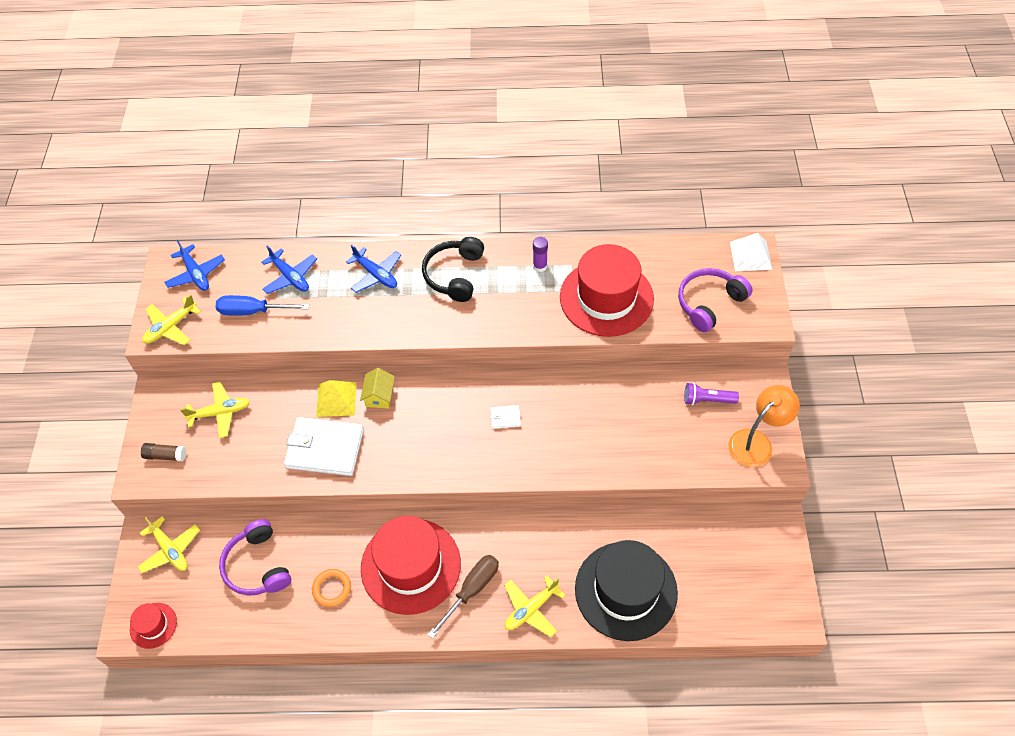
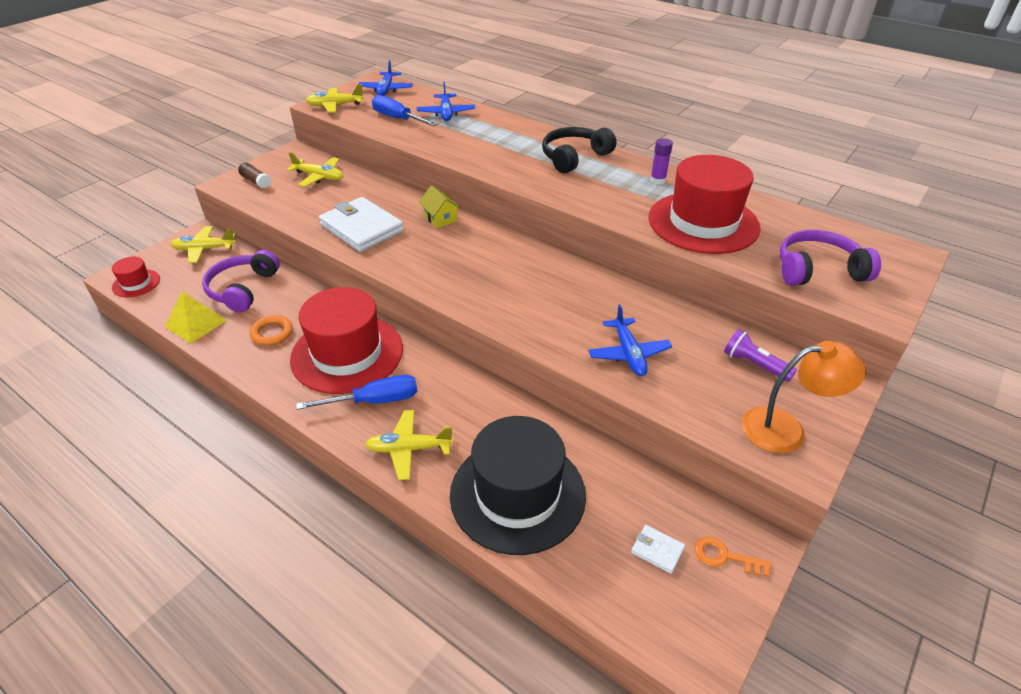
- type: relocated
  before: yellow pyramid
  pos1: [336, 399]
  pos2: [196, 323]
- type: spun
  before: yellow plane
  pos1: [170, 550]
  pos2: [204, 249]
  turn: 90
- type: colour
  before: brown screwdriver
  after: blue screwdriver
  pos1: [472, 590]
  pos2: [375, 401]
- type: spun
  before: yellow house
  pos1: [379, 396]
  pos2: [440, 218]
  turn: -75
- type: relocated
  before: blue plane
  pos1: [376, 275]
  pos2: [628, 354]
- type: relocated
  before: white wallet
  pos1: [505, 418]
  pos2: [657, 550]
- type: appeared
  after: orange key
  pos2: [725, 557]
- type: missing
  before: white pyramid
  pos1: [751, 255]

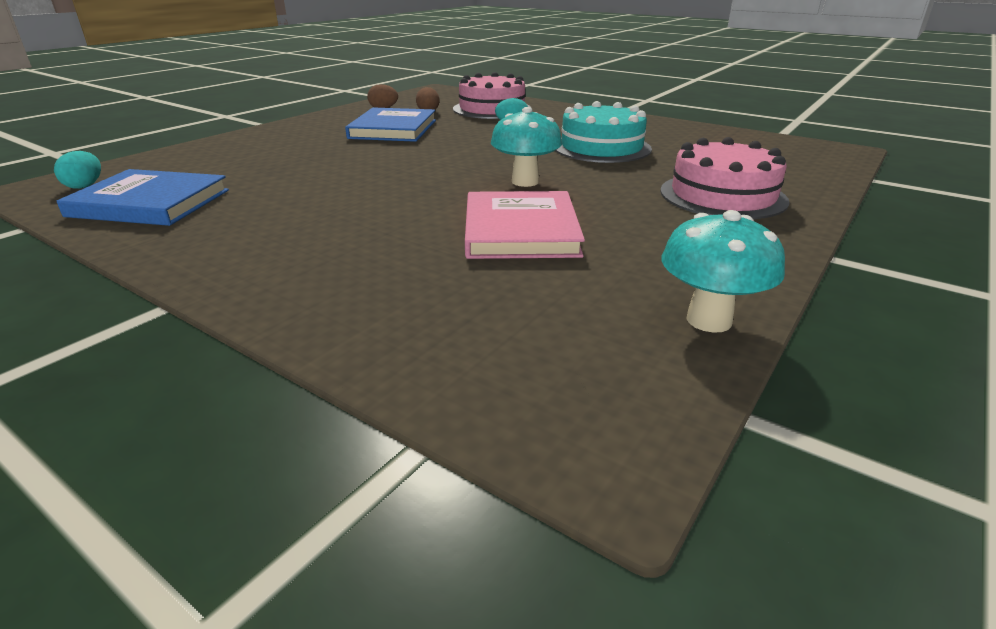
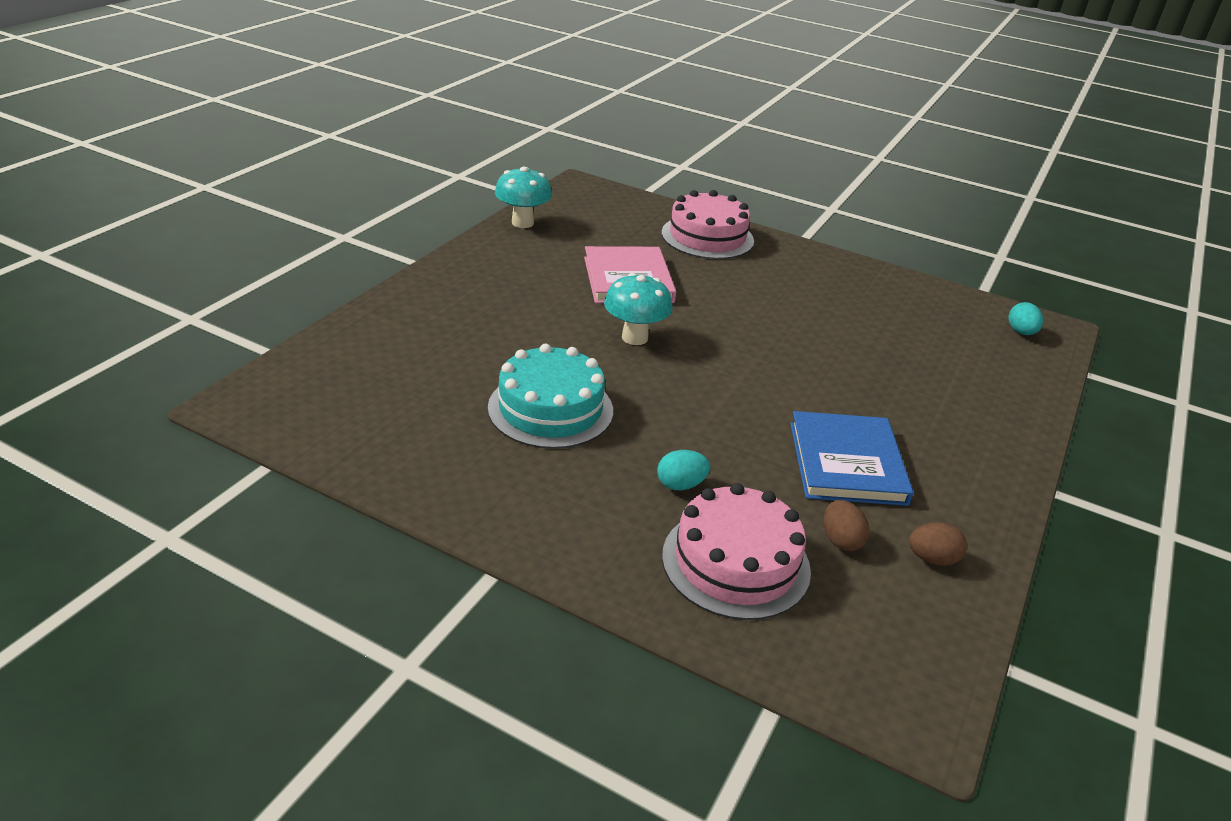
- type: relocated
  before: pink cake
  pos1: [722, 196]
  pos2: [707, 237]
- type: missing
  before: blue book
  pos1: [150, 203]

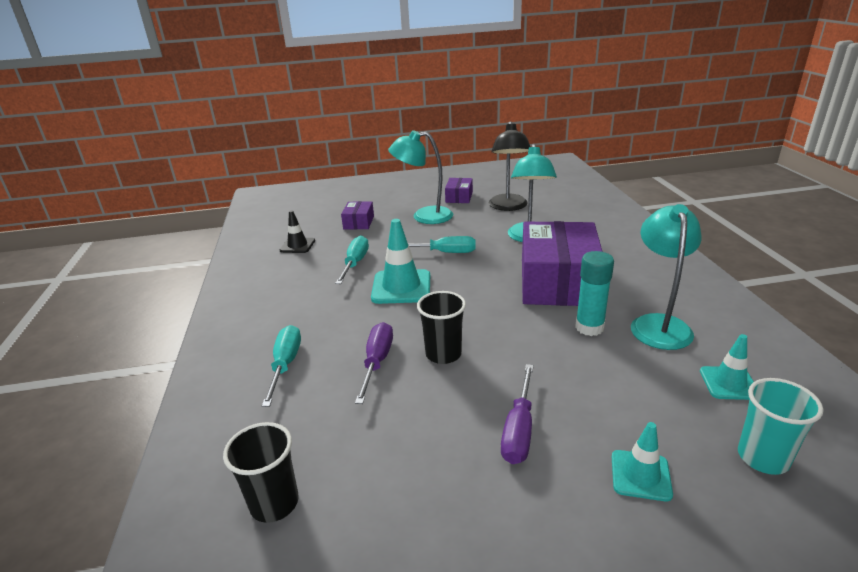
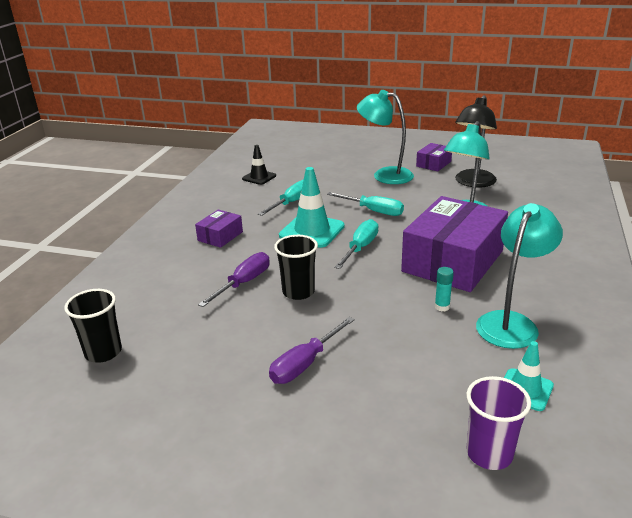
- type: relocated
  before: purple box
  pos1: [358, 222]
  pos2: [220, 236]
- type: relocated
  before: turquoise screwdriver
  pos1: [285, 365]
  pos2: [360, 248]
- type: size
  before: turquoise glue stick
  pos1: [589, 327]
  pos2: [442, 307]
  scale: 0.55
- type: colour
  before: turquoise cup
  after: purple cup
  pos1: [763, 458]
  pos2: [489, 453]
- type: missing
  before: turquoise traffic cone
  pos1: [640, 475]

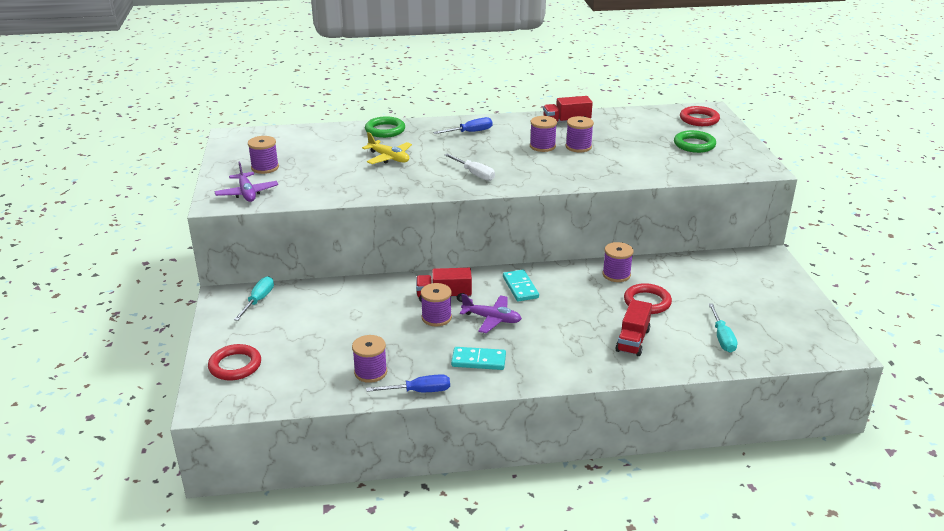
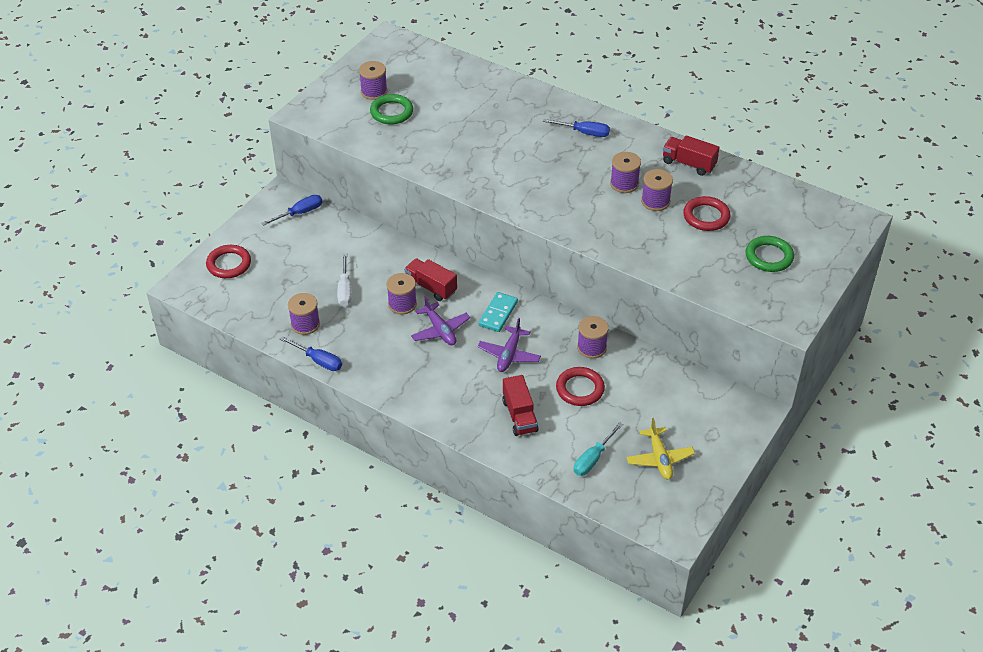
- type: colour
  before: turquoise screwdriver
  after: blue screwdriver
  pos1: [258, 300]
  pos2: [300, 213]
- type: relocated
  before: white screwdriver
  pos1: [474, 174]
  pos2: [345, 289]
- type: relocated
  before: green ring
  pos1: [385, 130]
  pos2: [391, 112]
- type: relocated
  before: purple plane
  pos1: [247, 193]
  pos2: [509, 355]
- type: spun
  before: red truck
  pos1: [632, 340]
  pos2: [519, 416]
  turn: -75
- type: relocated
  before: yellow plane
  pos1: [389, 158]
  pos2: [659, 458]
- type: relocated
  before: red ring
  pos1: [699, 119]
  pos2: [706, 216]
- type: missing
  before: turquoise domino
  pos1: [478, 361]

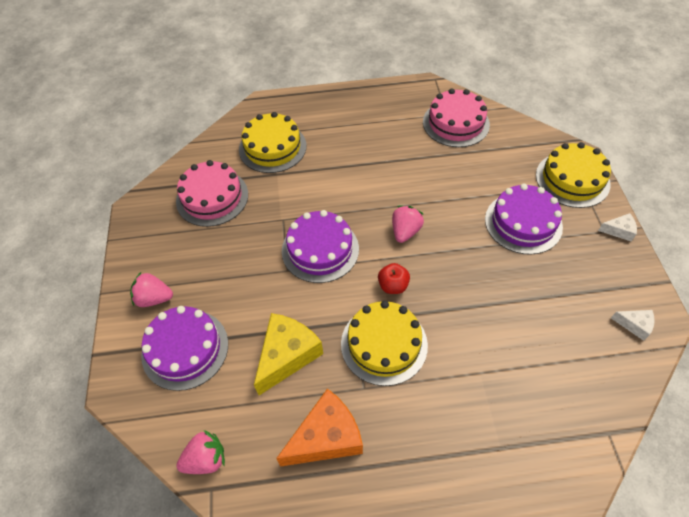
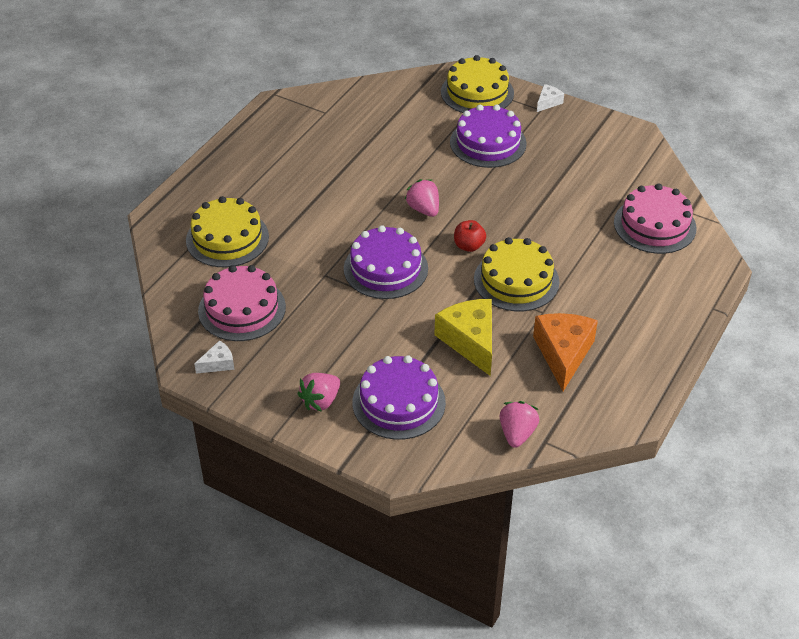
- type: relocated
  before: white cheese
  pos1: [634, 325]
  pos2: [218, 363]
- type: relocated
  before: pink cake
  pos1: [456, 123]
  pos2: [654, 225]

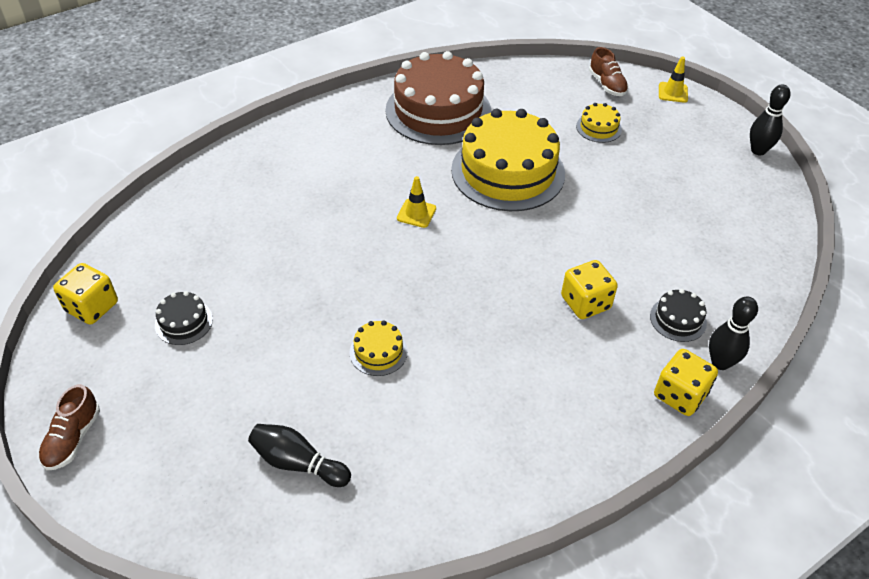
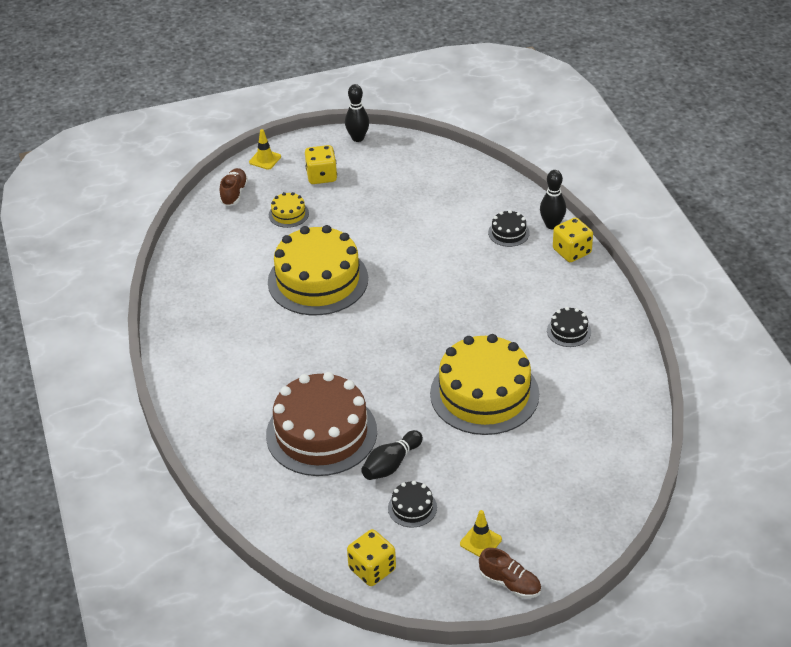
- type: spun
  before: brown shoe
  pos1: [607, 85]
  pos2: [234, 193]
  turn: -75
- type: relocated
  before: brown cake
  pos1: [438, 111]
  pos2: [321, 433]
- type: relocated
  before: yellow dice
  pos1: [585, 303]
  pos2: [321, 176]
- type: relocated
  before: black bowling pin
  pos1: [298, 463]
  pos2: [391, 464]
- type: size
  before: yellow cake
  pos1: [378, 352]
  pos2: [484, 394]
  scale: 2.37
- type: relocated
  before: yellow traffic cone
  pos1: [416, 213]
  pos2: [480, 541]
- type: appeared
  after: black cake
  pos2: [569, 331]

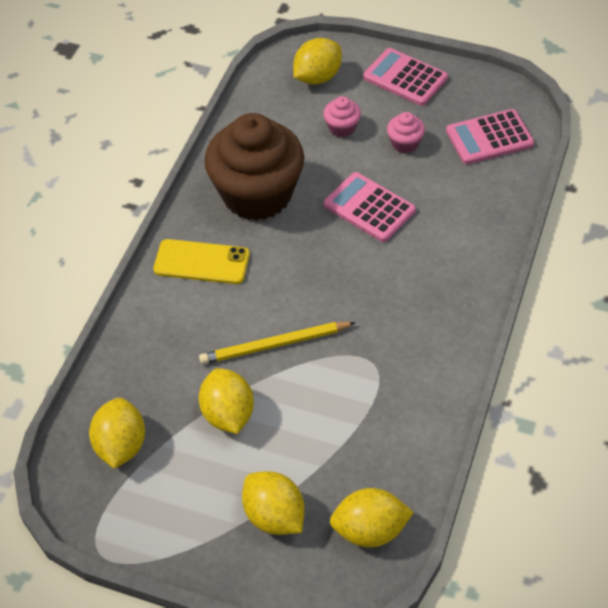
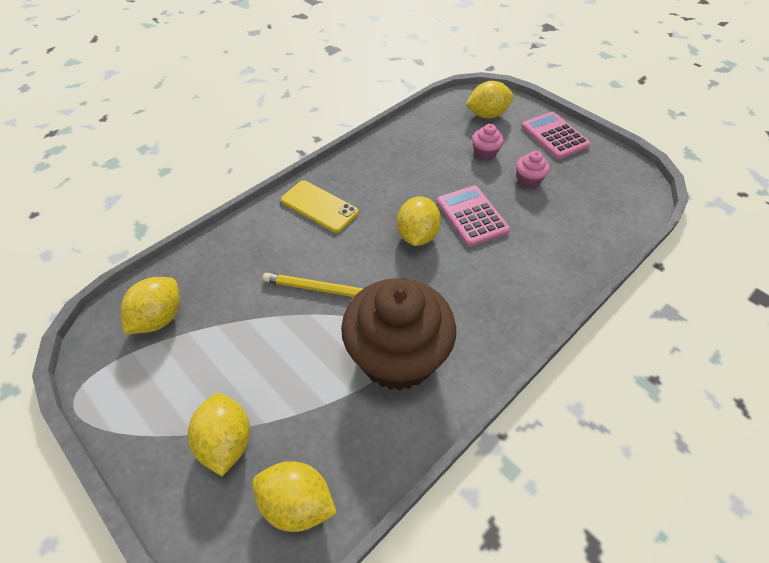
- type: relocated
  before: brown cupcake
  pos1: [257, 195]
  pos2: [397, 356]
- type: relocated
  before: yellow lemon
  pos1: [228, 414]
  pos2: [417, 235]
- type: missing
  before: pink calculator
  pos1: [489, 138]

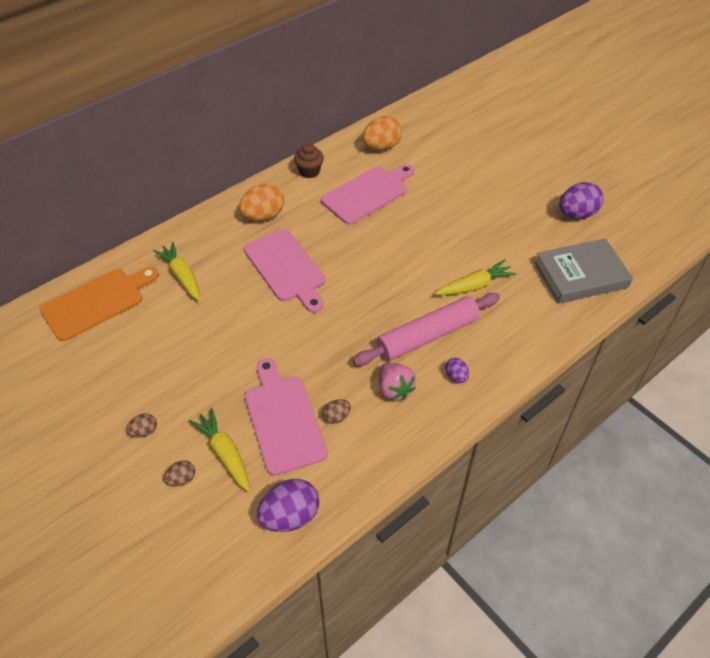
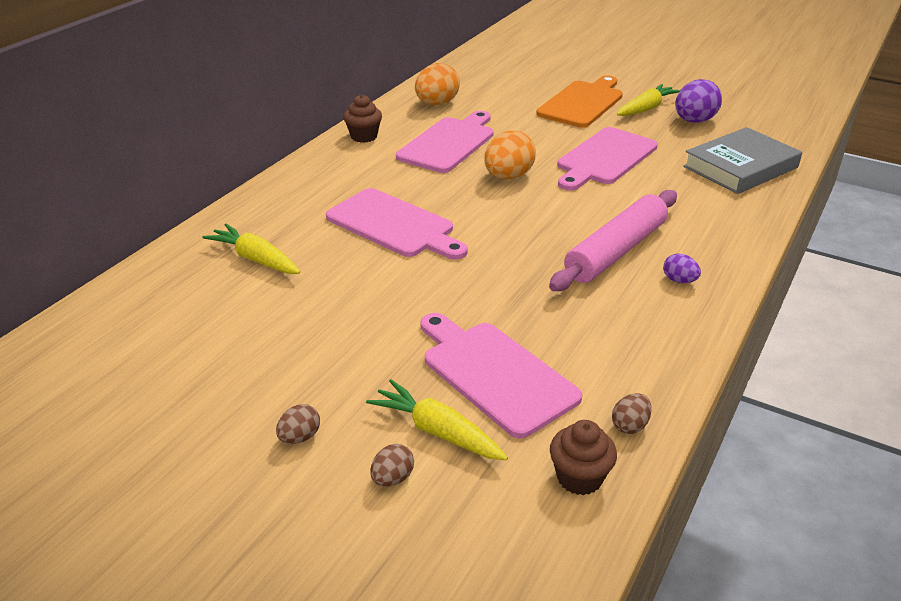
- type: relocated
  before: orange egg
  pos1: [263, 216]
  pos2: [508, 177]
- type: relocated
  before: orange cutting board
  pos1: [97, 302]
  pos2: [582, 103]
- type: exchanged
  before: purple egg
  after: brown cupcake
  pos1: [290, 516]
  pos2: [579, 478]
- type: appeared
  after: pink cutting board
  pos2: [604, 158]
- type: relocated
  before: brown egg
  pos1: [336, 417]
  pos2: [629, 426]
- type: relocated
  before: yellow carrot
  pos1: [475, 285]
  pos2: [646, 108]
- type: missing
  before: pink strawberry
  pos1: [394, 389]

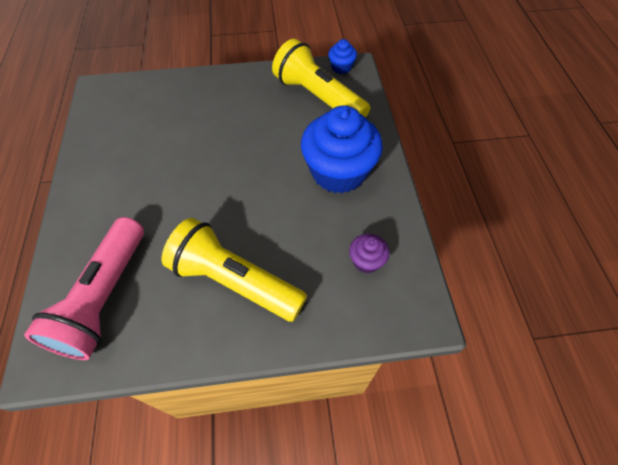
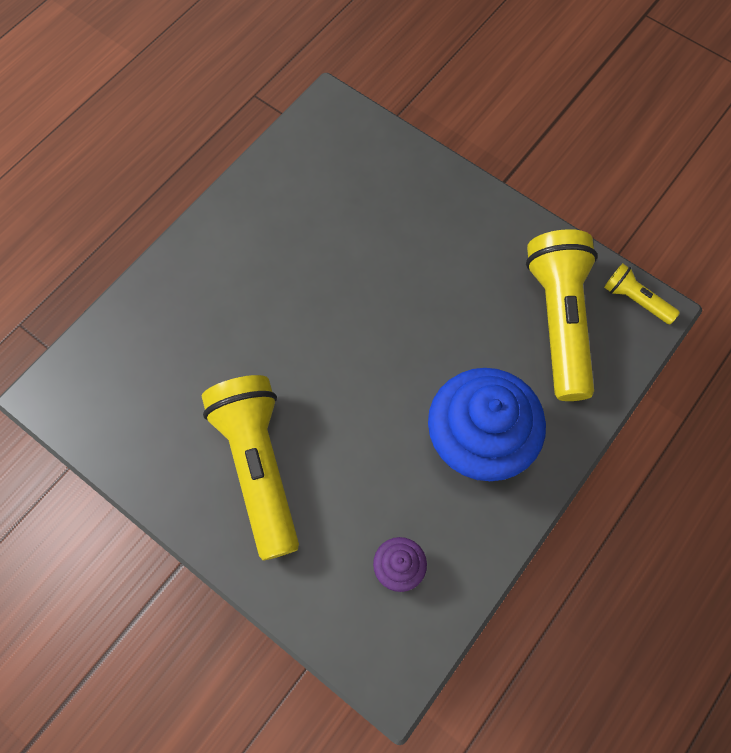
- type: exchanged
  before: blue cupcake
  after: yellow flashlight
  pos1: [341, 67]
  pos2: [635, 300]
- type: missing
  before: pink flashlight
  pos1: [104, 298]

